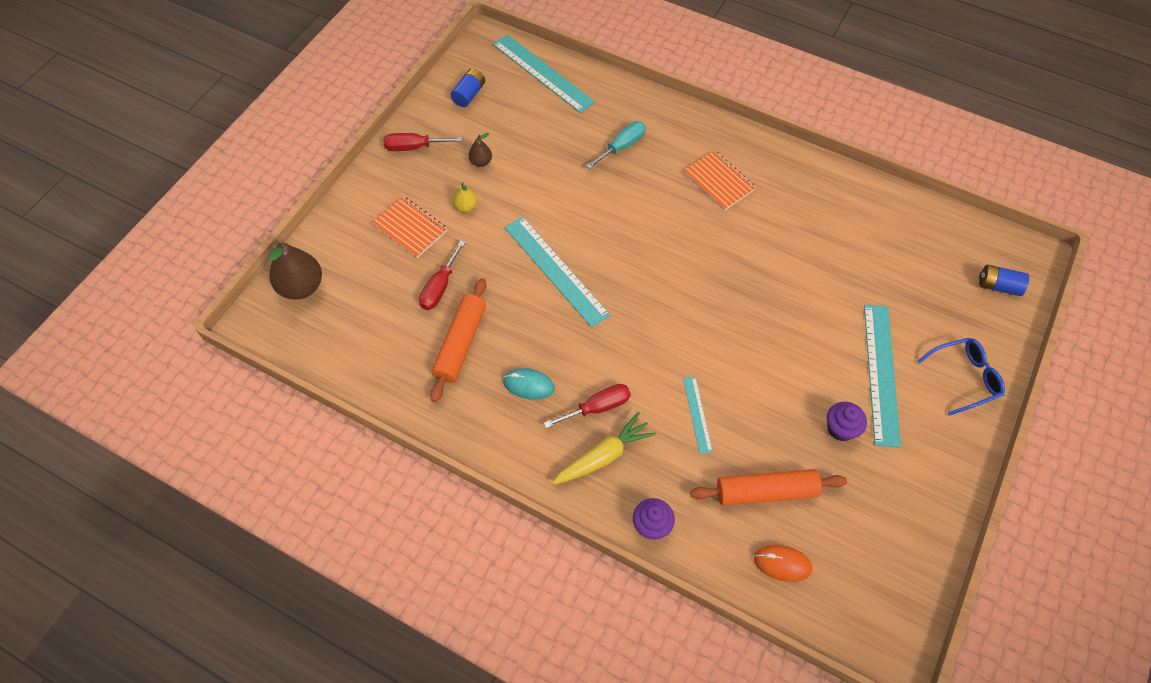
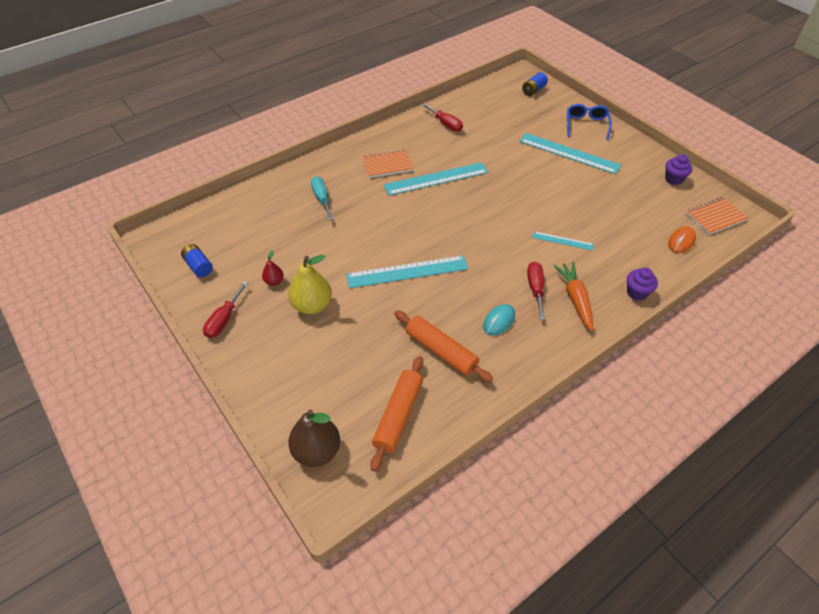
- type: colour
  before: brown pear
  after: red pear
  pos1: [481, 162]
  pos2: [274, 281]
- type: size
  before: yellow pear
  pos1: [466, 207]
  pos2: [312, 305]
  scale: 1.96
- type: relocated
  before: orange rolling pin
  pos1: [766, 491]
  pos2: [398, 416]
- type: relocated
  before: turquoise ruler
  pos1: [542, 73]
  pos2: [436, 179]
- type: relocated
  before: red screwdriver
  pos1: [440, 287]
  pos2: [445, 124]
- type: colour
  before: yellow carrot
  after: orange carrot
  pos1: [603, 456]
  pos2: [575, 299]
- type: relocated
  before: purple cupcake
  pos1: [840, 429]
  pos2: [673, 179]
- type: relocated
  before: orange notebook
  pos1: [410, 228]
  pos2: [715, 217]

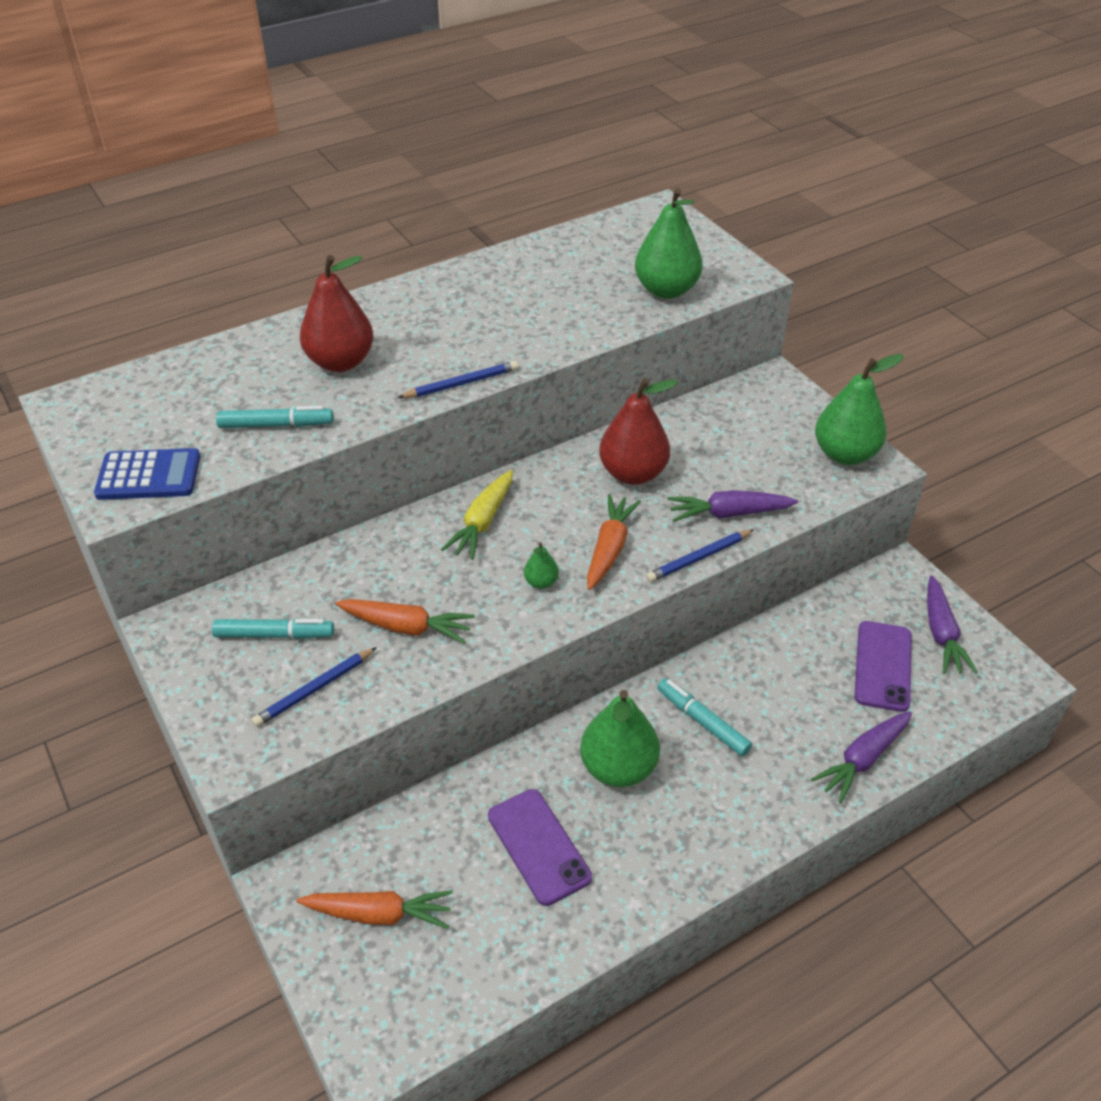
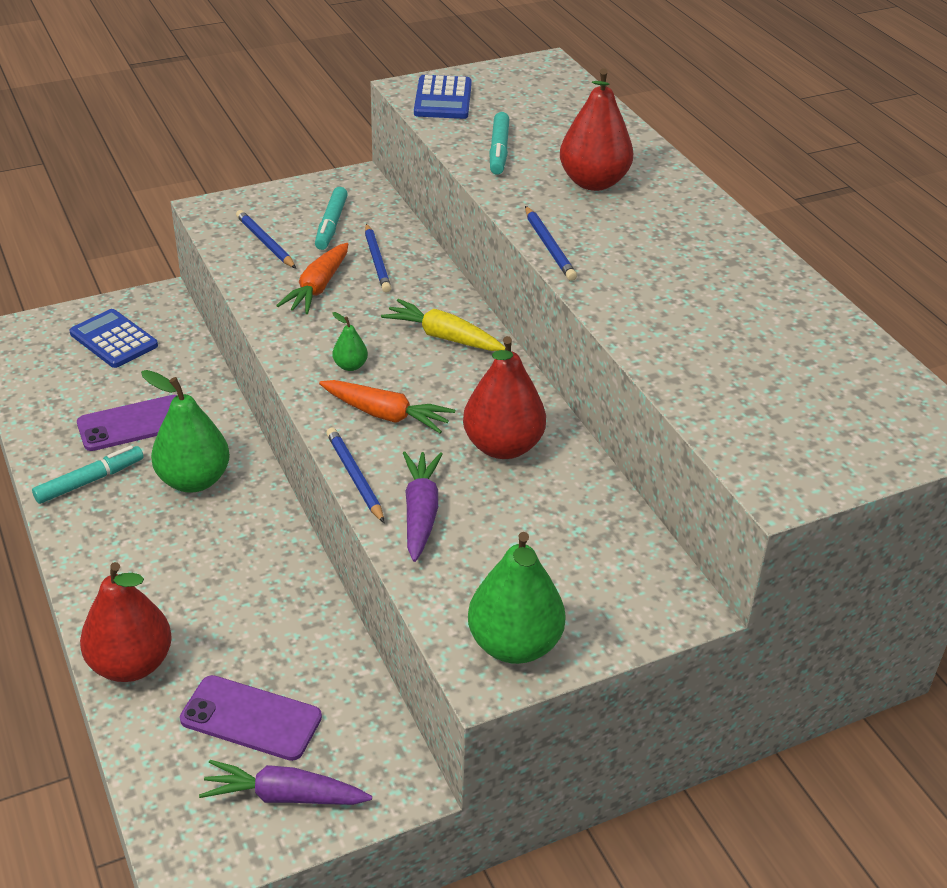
- type: relocated
  before: turquoise marker
  pos1: [702, 721]
  pos2: [90, 481]
- type: exchanged
  before: orange carrot
  after: blue calculator
  pos1: [380, 914]
  pos2: [113, 340]
- type: exchanged
  before: purple carrot
  after: red pear
  pos1: [862, 760]
  pos2: [131, 664]
- type: appeared
  after: blue pencil
  pos2: [377, 261]
- type: missing
  before: green pear
  pos1: [666, 290]

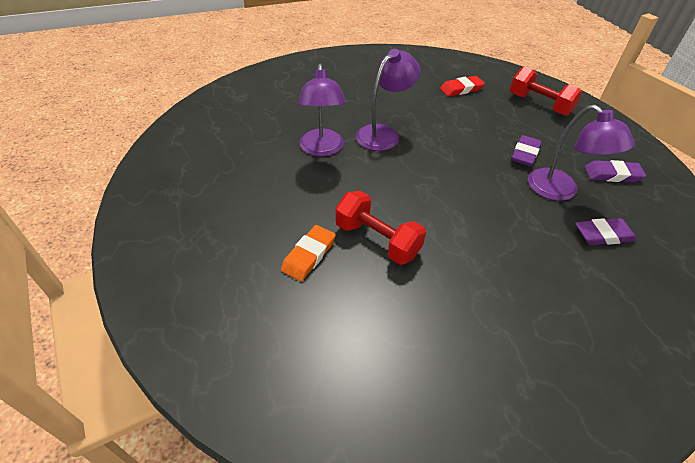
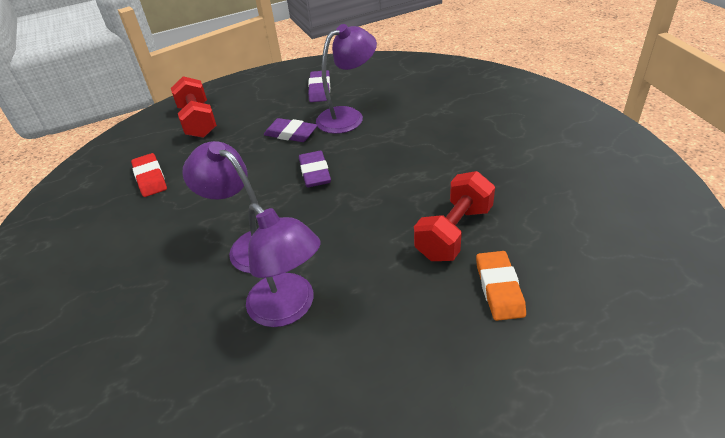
- type: spun
  before: red dumbbell
  pos1: [539, 104]
  pos2: [198, 121]
  turn: -60
- type: spun
  before: purple lamp
  pos1: [322, 149]
  pos2: [289, 309]
  turn: 60
- type: relocated
  before: purple eraser
  pos1: [603, 235]
  pos2: [315, 172]
- type: spun
  before: orange eraser
  pos1: [309, 255]
  pos2: [499, 288]
  turn: 60

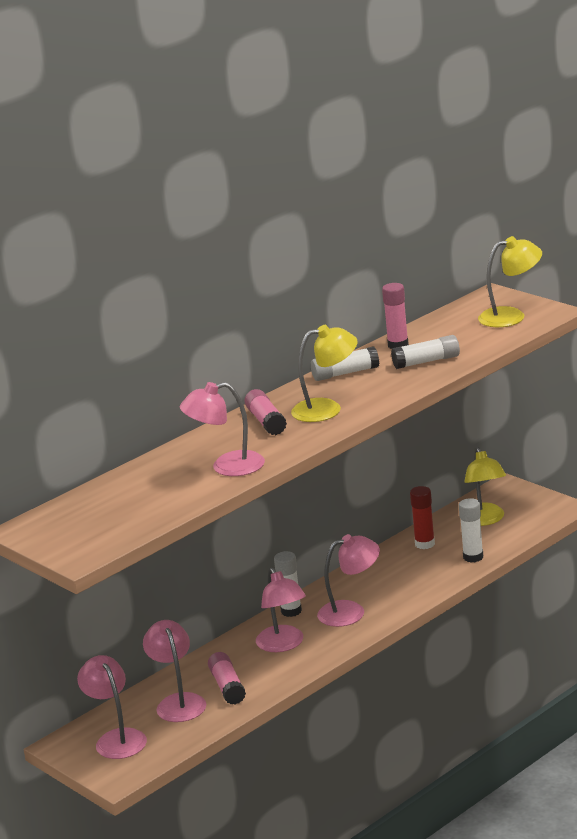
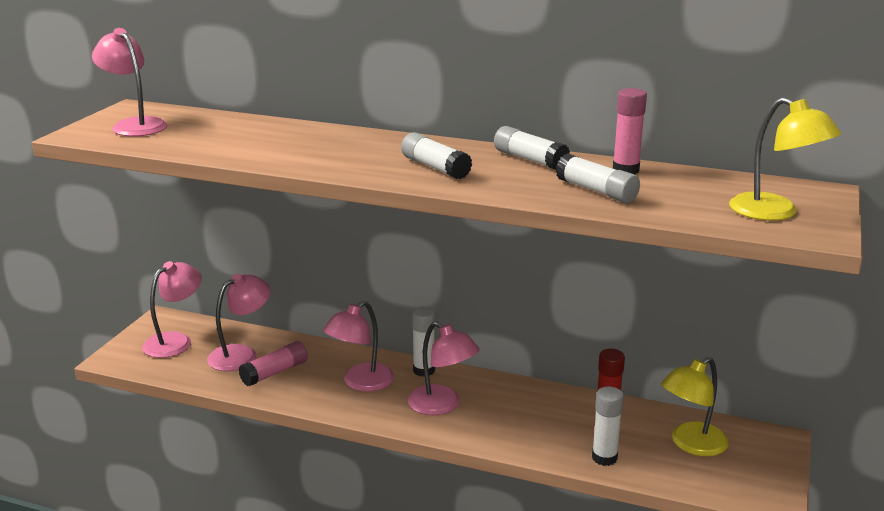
- type: relocated
  before: pink lamp
  pos1: [227, 467]
  pos2: [134, 125]
- type: exchanged
  before: yellow lamp
  after: white glue stick
  pos1: [327, 409]
  pos2: [435, 167]
- type: missing
  before: pink glue stick
  pos1: [266, 421]

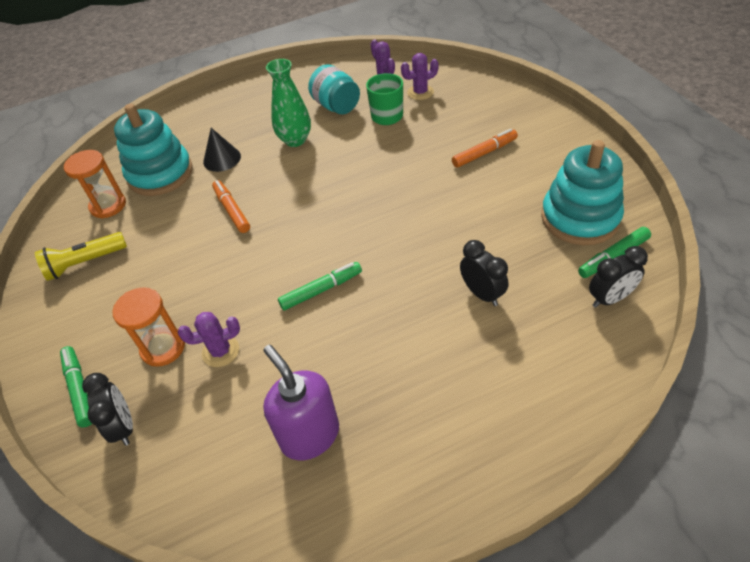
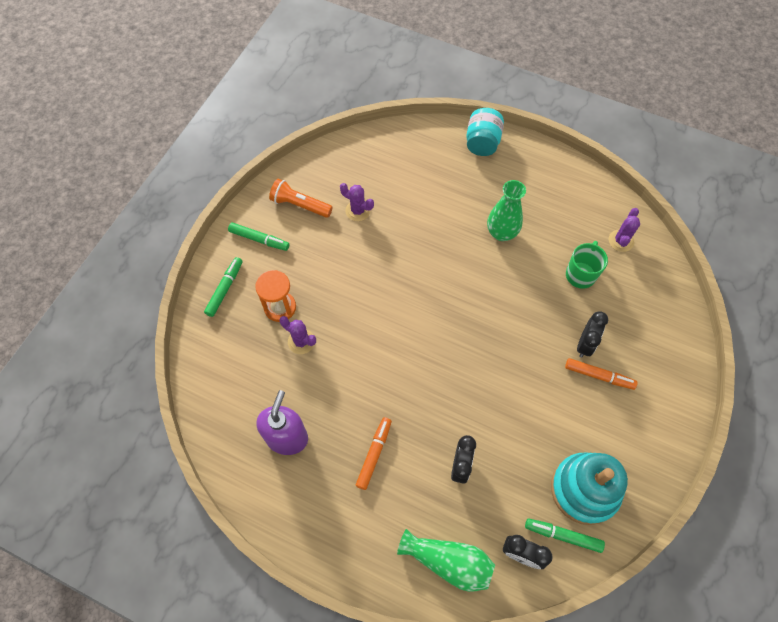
- type: relocated
  before: green marker
  pos1: [321, 290]
  pos2: [259, 239]
- type: colour
  before: yellow flashlight
  after: orange flashlight
  pos1: [85, 263]
  pos2: [300, 205]
- type: relocated
  before: purple cactus
  pos1: [420, 92]
  pos2: [358, 211]
- type: relocated
  before: orange marker
  pos1: [232, 210]
  pos2: [374, 454]
- type: appeared
  after: green vase
  pos2: [448, 562]
- type: relocated
  before: turquoise jar
  pos1: [336, 106]
  pos2: [482, 143]
- type: relocated
  before: black clock
  pos1: [124, 426]
  pos2: [585, 344]
- type: missing
  before: orange hourglass
  pos1: [108, 206]
- type: missing
  before: turquoise stacking toy
  pos1: [160, 174]
- type: missing
  before: black cone
  pos1: [222, 159]

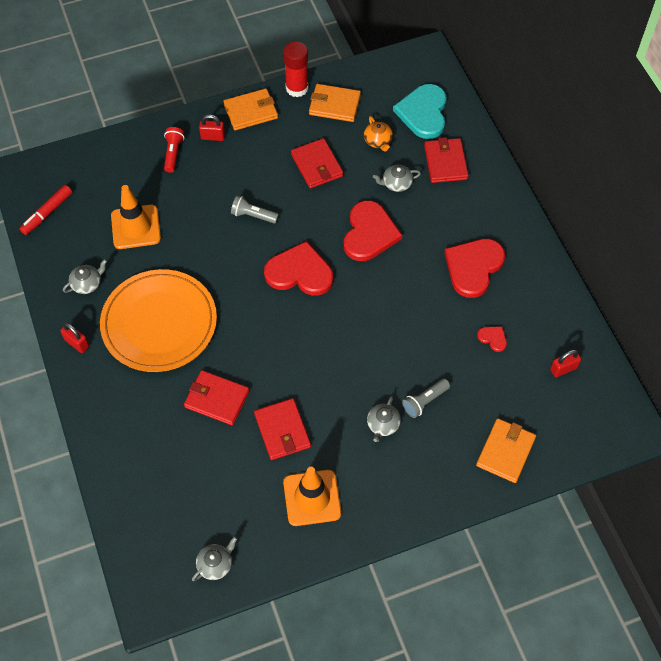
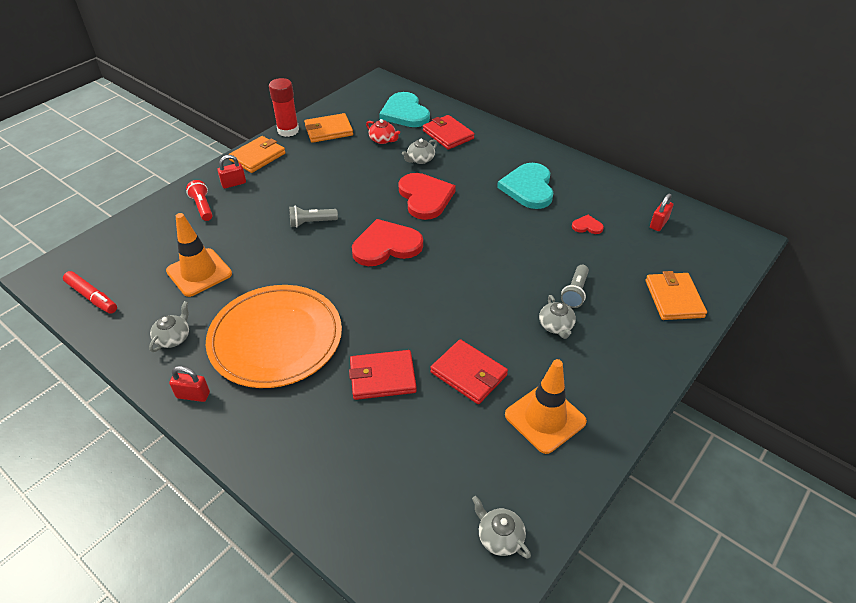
- type: spun
  before: red marker
  pos1: [47, 213]
  pos2: [92, 297]
  turn: -60
- type: colour
  before: orange teapot
  after: red teapot
  pos1: [378, 141]
  pos2: [383, 140]
- type: spun
  before: grey teapot
  pos1: [215, 564]
  pos2: [499, 537]
  turn: -60
- type: colour
  before: red heart
  after: turquoise heart
  pos1: [473, 267]
  pos2: [528, 188]
- type: missing
  before: red wallet
  pos1: [317, 165]

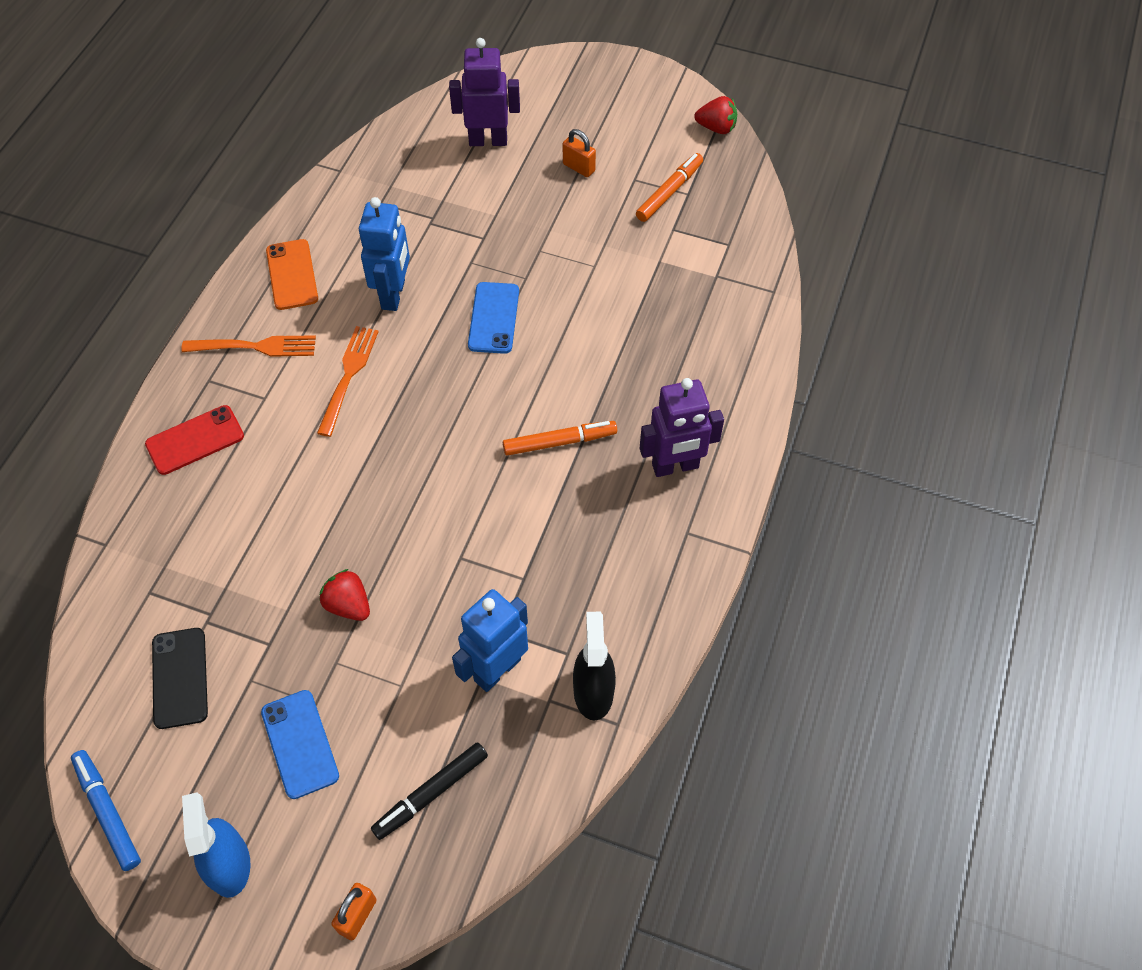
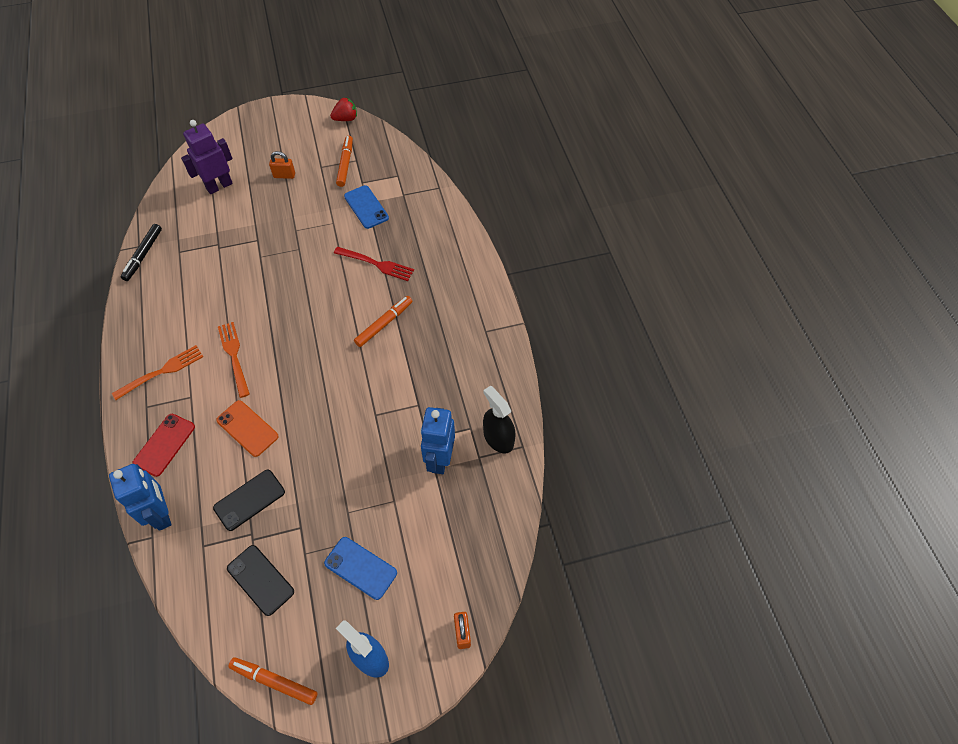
- type: relocated
  before: blue robot
  pos1: [394, 294]
  pos2: [162, 514]
- type: relocated
  before: black marker
  pos1: [431, 793]
  pos2: [143, 255]
- type: appeared
  after: black phone
  pos2: [249, 500]
- type: relocated
  before: orange phone
  pos1: [292, 275]
  pos2: [247, 428]
- type: colour
  before: blue marker
  after: orange marker
  pos1: [108, 812]
  pos2: [274, 681]
- type: appeared
  after: red fork
  pos2: [376, 264]
- type: relocated
  before: blue phone
  pos1: [493, 318]
  pos2: [366, 207]
- type: missing
  before: red strawberry
  pos1: [348, 605]
- type: missing
  before: purple robot
  pos1: [675, 466]

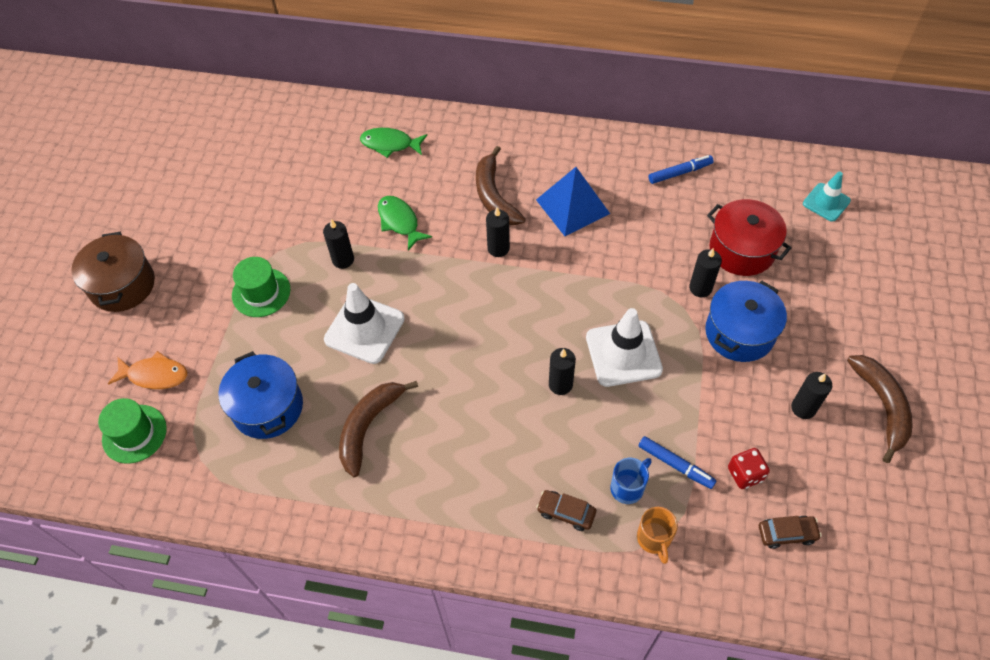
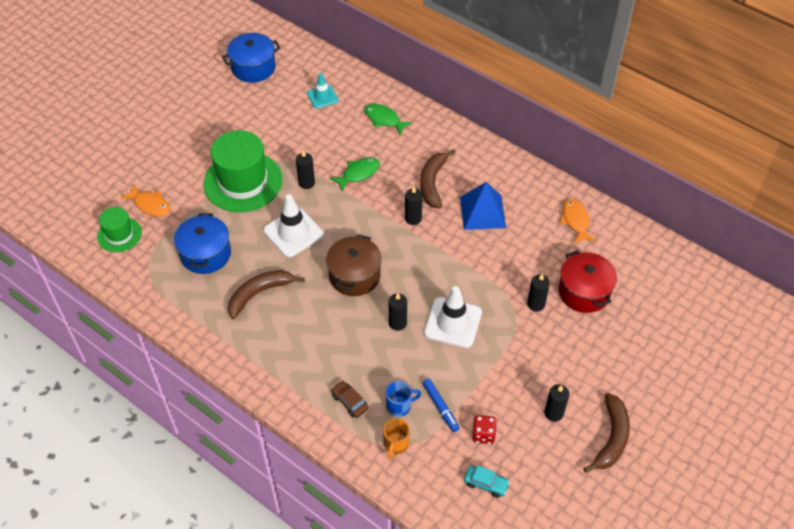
- type: size
  before: green hat
  pos1: [261, 292]
  pos2: [243, 182]
  scale: 1.85
- type: relocated
  before: blue pot
  pos1: [739, 333]
  pos2: [253, 68]
- type: relocated
  before: turquoise traffic cone
  pos1: [826, 202]
  pos2: [322, 97]
- type: relocated
  before: brown pot
  pos1: [122, 285]
  pos2: [354, 276]
- type: spun
  before: green fish
  pos1: [399, 222]
  pos2: [358, 173]
  turn: 60
- type: colour
  before: brown car
  after: turquoise car
  pos1: [787, 533]
  pos2: [486, 483]
- type: exchanged
  before: blue marker
  after: orange fish
  pos1: [680, 173]
  pos2: [575, 221]

